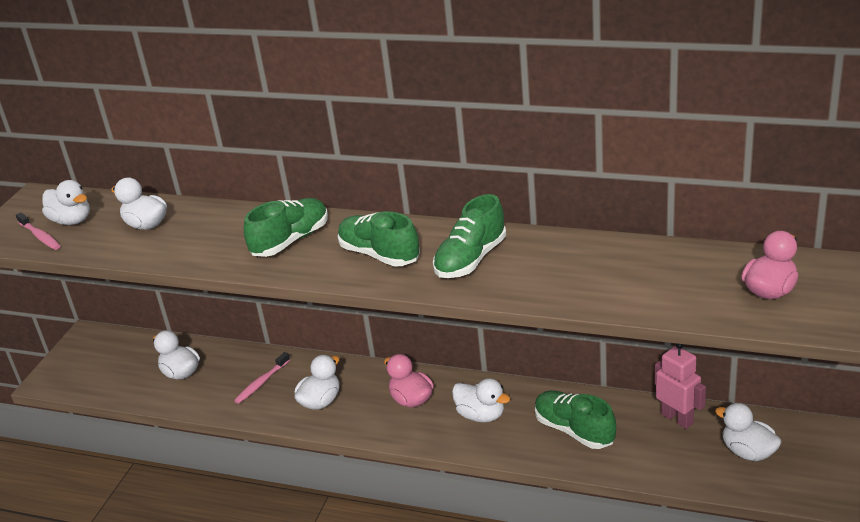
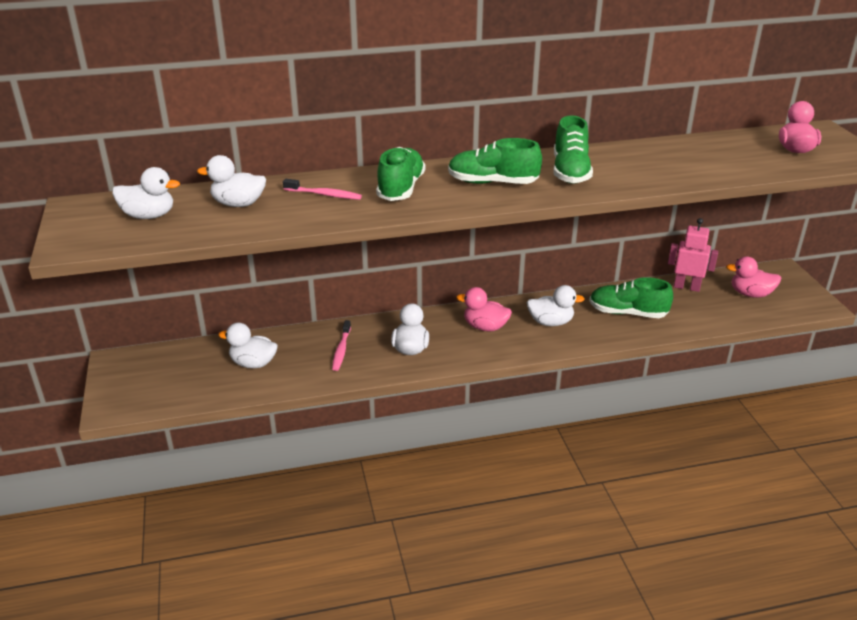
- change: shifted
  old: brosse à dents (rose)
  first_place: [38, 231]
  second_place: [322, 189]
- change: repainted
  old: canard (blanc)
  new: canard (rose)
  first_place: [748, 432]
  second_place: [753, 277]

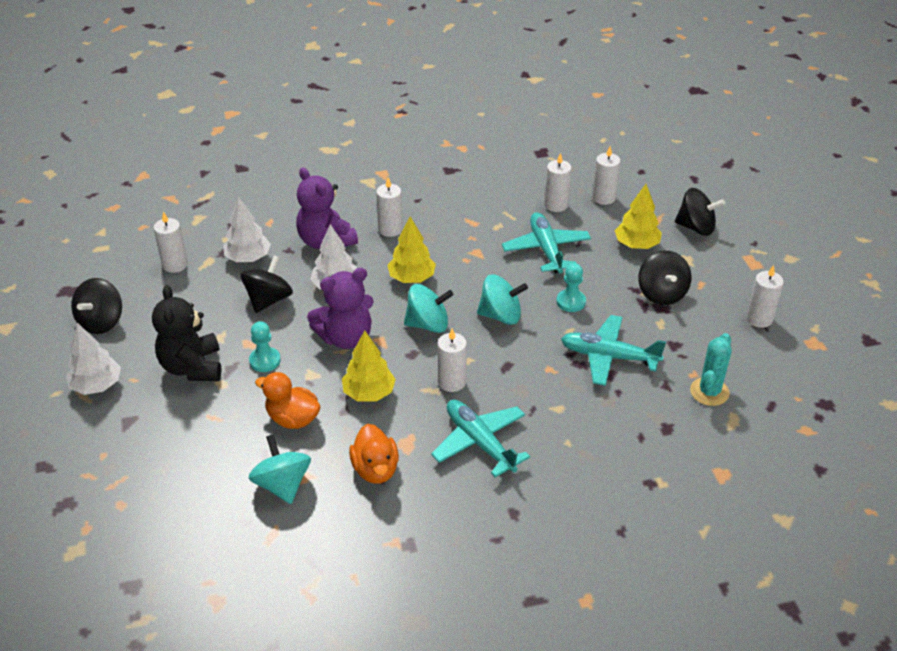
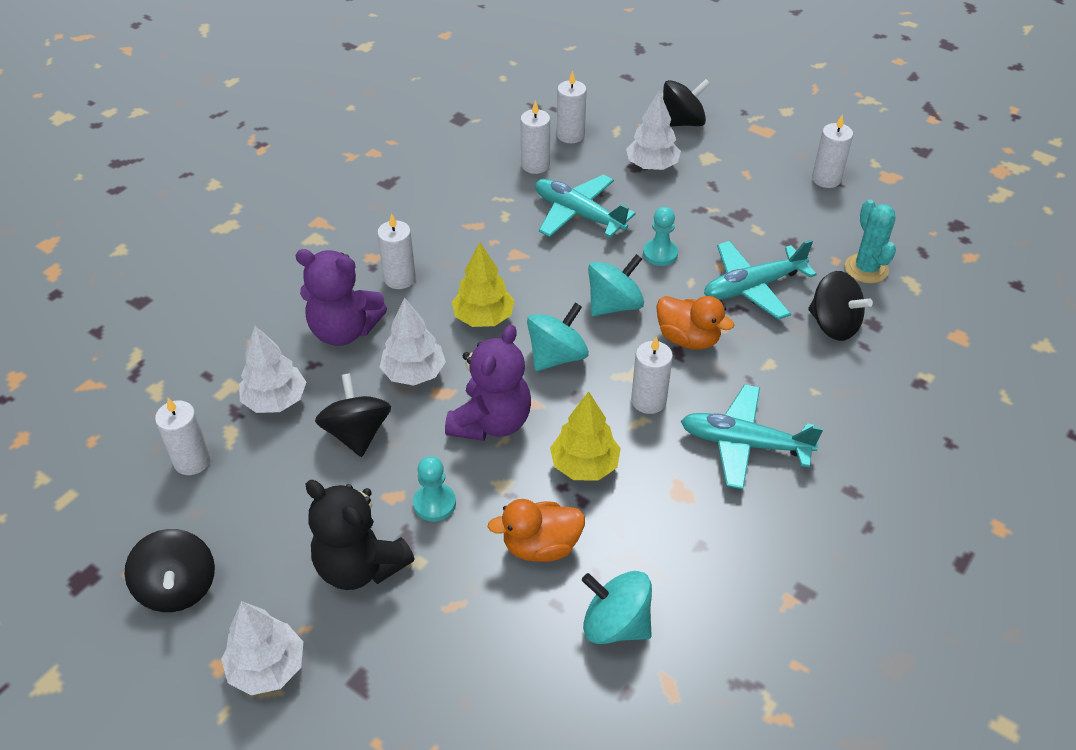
- change: shifted
  old: canard (orange)
  first_place: [374, 454]
  second_place: [695, 323]
- change: repainted
  old: arbre (jaune)
  new: arbre (blanc)
  first_place: [638, 216]
  second_place: [653, 130]
- change: shifted
  old: toupie (noir)
  first_place: [665, 278]
  second_place: [840, 306]

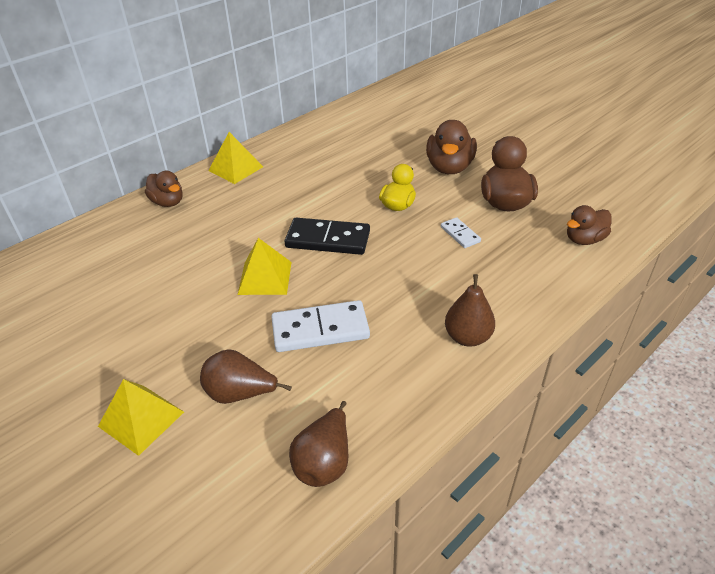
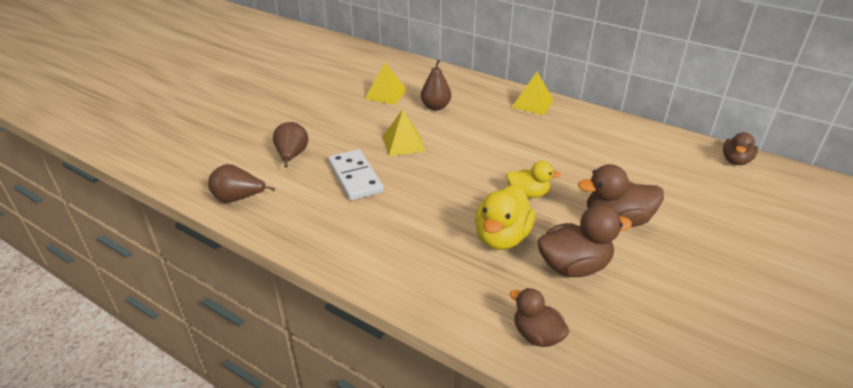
- change: shifted
  old: pyramide (jaune)
  first_place: [141, 417]
  second_place: [386, 84]
- change: shifted
  old: canard (marron)
  first_place: [164, 189]
  second_place: [740, 148]
- change: gone
  old: domino (noir)
  first_place: [327, 236]
- change: swapped
  old: domino (blanc)
  new: canard (jaune)
  first_place: [461, 232]
  second_place: [505, 217]
- change: shifted
  old: poire (marron)
  first_place: [470, 310]
  second_place: [436, 84]

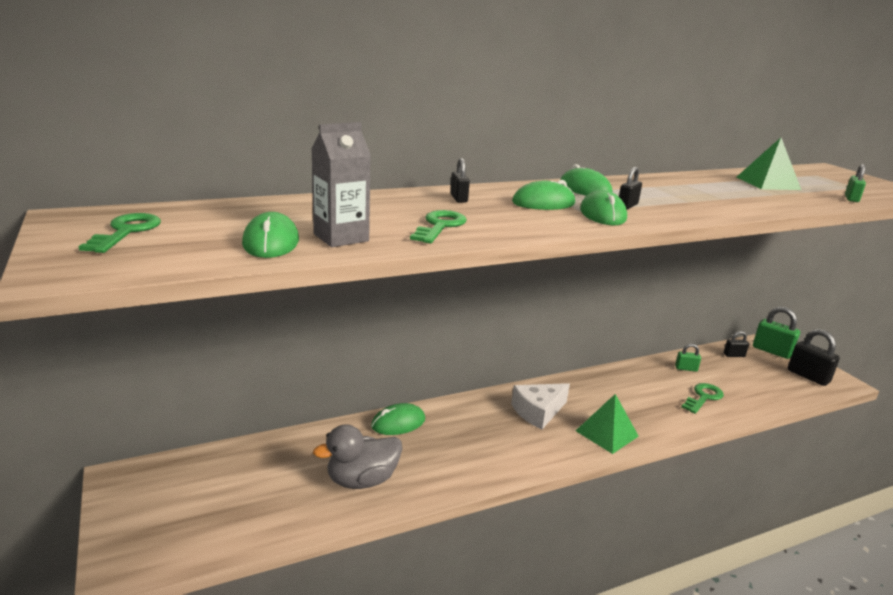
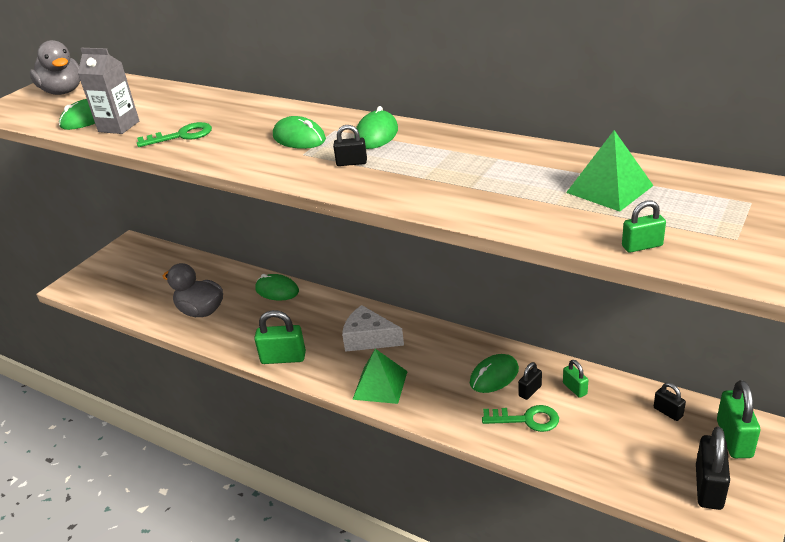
- change: swapped
  old: clé (vert)
  new: canard (gris)
  first_place: [119, 233]
  second_place: [55, 67]
- change: shifted
  old: cadenas (noir)
  first_place: [460, 180]
  second_place: [530, 381]
- change: shifted
  old: souris (vert)
  first_place: [603, 207]
  second_place: [494, 373]
- change: new
  new: cadenas (vert)
  second_place: [280, 337]

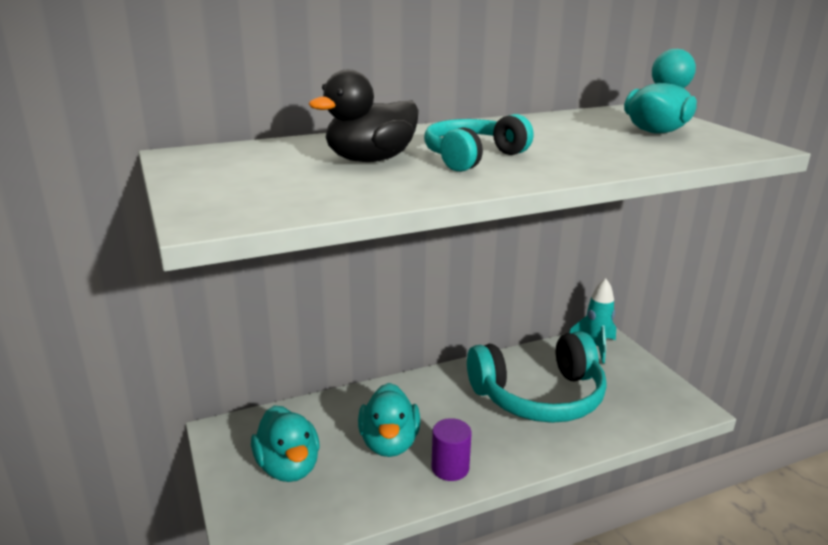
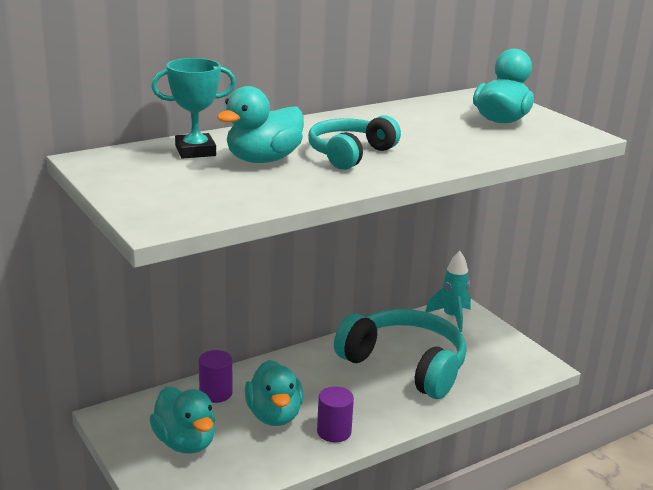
- change: repainted
  old: canard (noir)
  new: canard (turquoise)
  first_place: [364, 116]
  second_place: [260, 124]
- change: rotated
  old: casque audio (turquoise)
  first_place: [537, 377]
  second_place: [400, 354]
  degrees: -120
- change: new
  new: trophée (turquoise)
  second_place: [193, 108]
- change: new
  new: cylindre (violet)
  second_place: [215, 376]

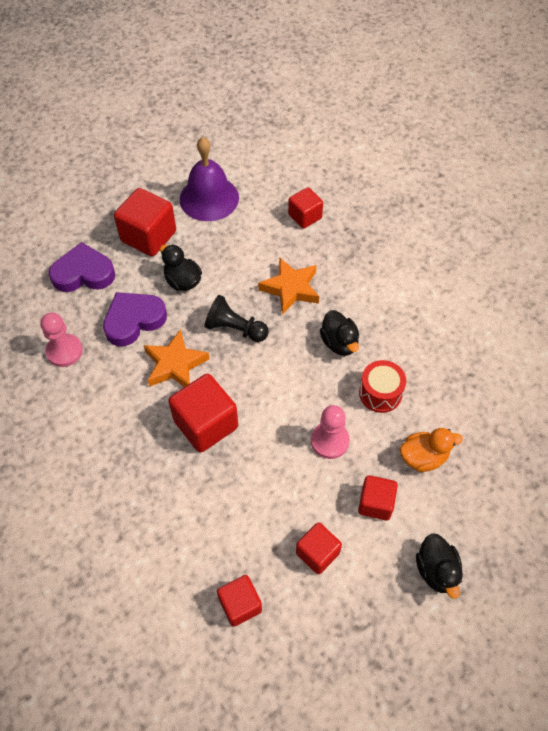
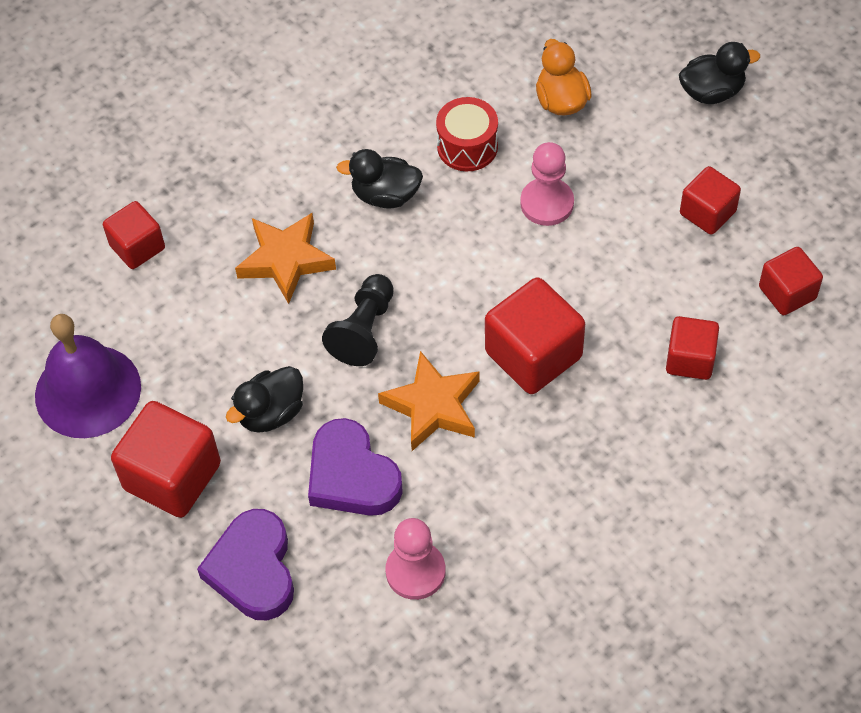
- change: rotated
  old: canard (noir)
  first_place: [339, 333]
  second_place: [379, 178]
  degrees: -150
- change: shifted
  old: cube (rouge)
  first_place: [378, 497]
  second_place: [692, 348]

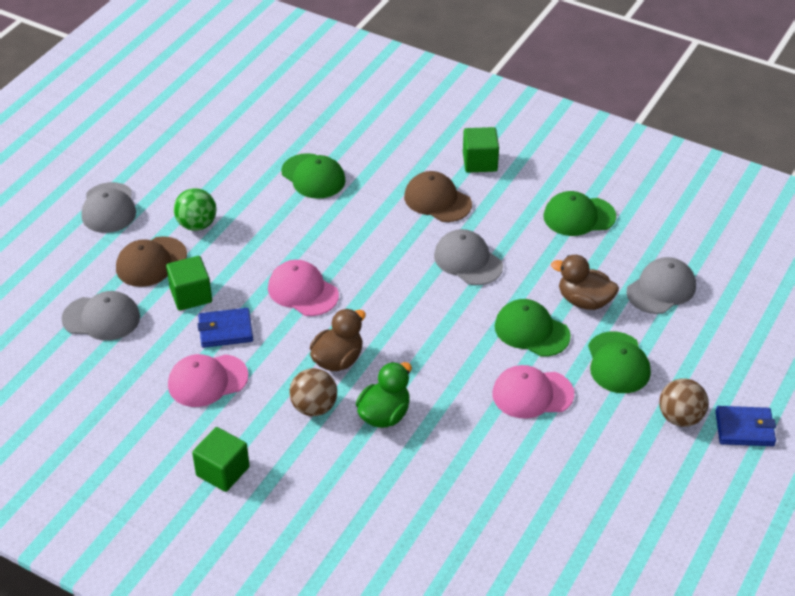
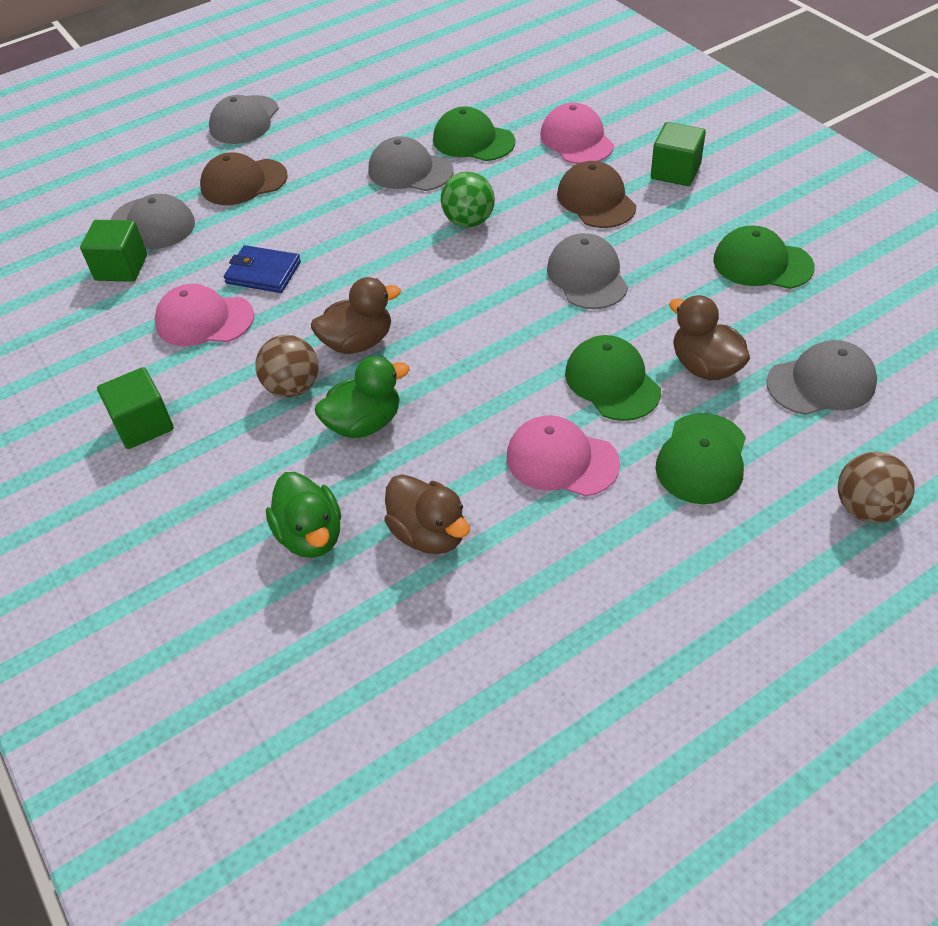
- change: shifted
  old: cube (vert)
  first_place: [189, 283]
  second_place: [113, 251]
- change: shifted
  old: balle (vert)
  first_place: [195, 209]
  second_place: [468, 199]
- change: shifted
  old: casquette (rose)
  first_place: [303, 288]
  second_place: [577, 133]
- change: rotated
  old: casquette (vert)
  first_place: [313, 176]
  second_place: [474, 133]
  degrees: 135
- change: shifted
  old: balle (marron)
  first_place: [684, 402]
  second_place: [876, 487]
- change: gone
  old: portefeuille (bleu)
  first_place: [745, 426]
- change: new
  new: canard (vert)
  second_place: [303, 515]
- change: new
  new: casquette (gris)
  second_place: [411, 163]
- change: new
  new: canard (marron)
  second_place: [427, 514]

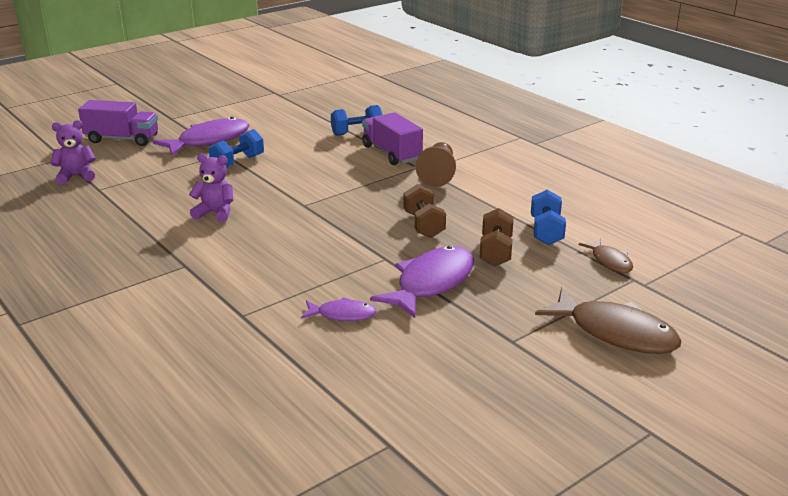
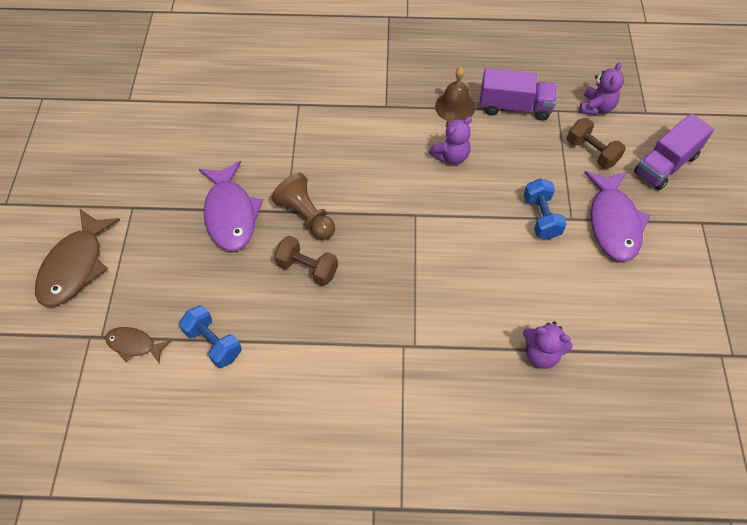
- change: gone
  old: poisson (violet)
  first_place: [339, 309]
- change: swapped
  old: haltère (bleu)
  new: ours en peluche (violet)
  first_place: [357, 120]
  second_place: [548, 345]
- change: shifted
  old: camion (violet)
  first_place: [392, 138]
  second_place: [518, 94]
- change: shifted
  old: pion (marron)
  first_place: [436, 164]
  second_place: [303, 206]
- change: shifted
  old: haltère (marron)
  first_place: [497, 237]
  second_place: [596, 143]
- change: rotated
  old: poisson (marron)
  first_place: [608, 321]
  second_place: [77, 258]
  degrees: -60
- change: new
  new: cloche (marron)
  second_place: [455, 94]

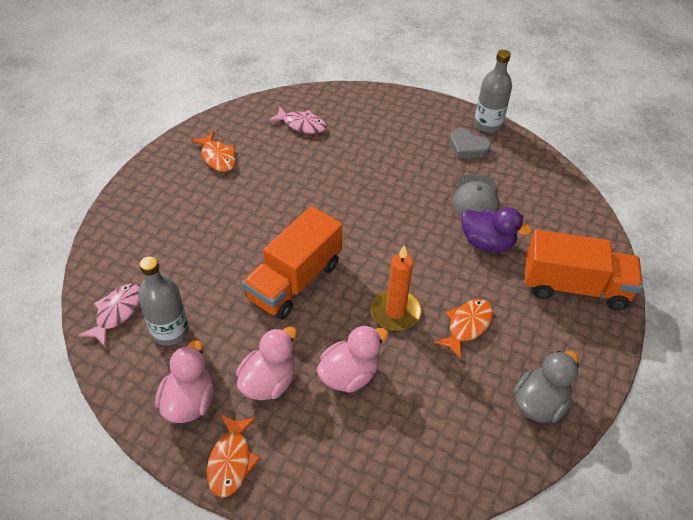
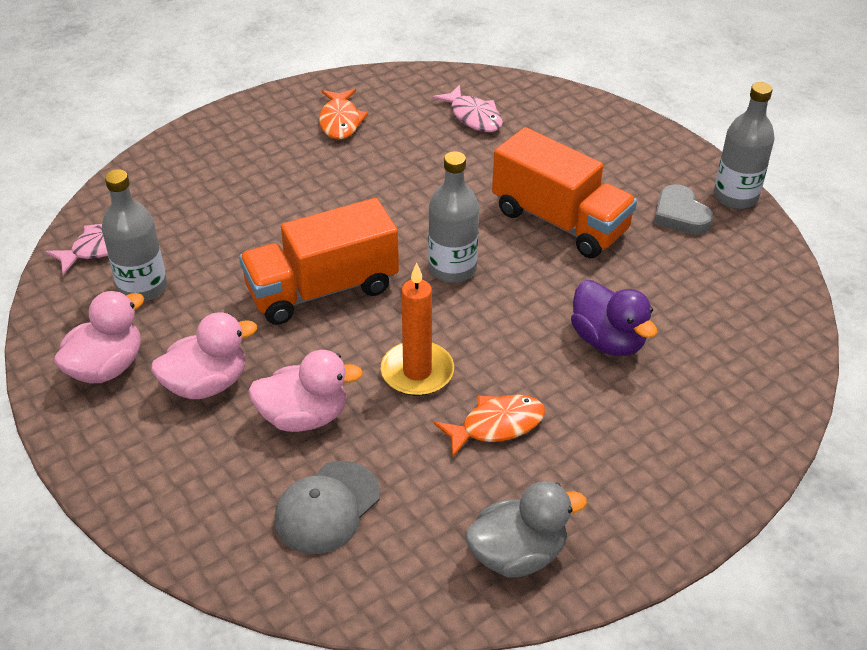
- change: gone
  old: poisson (orange)
  first_place: [233, 456]
- change: shifted
  old: casquette (gris)
  first_place: [475, 195]
  second_place: [327, 507]
- change: shifted
  old: camion (orange)
  first_place: [584, 270]
  second_place: [564, 192]
- change: new
  new: bouteille (gris)
  second_place: [453, 217]

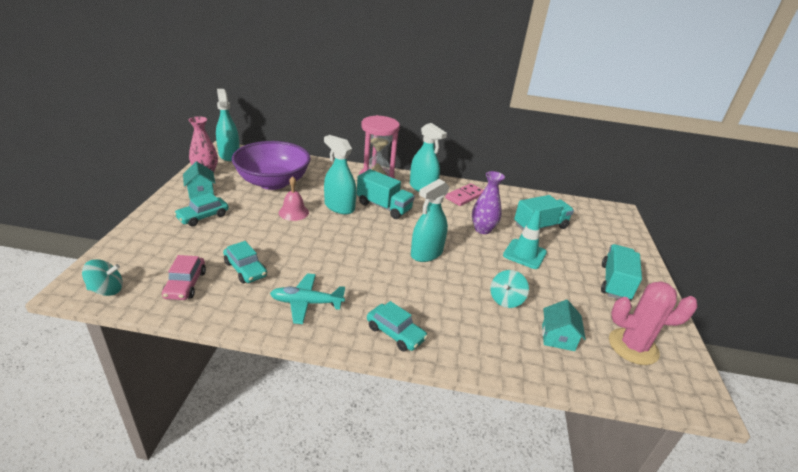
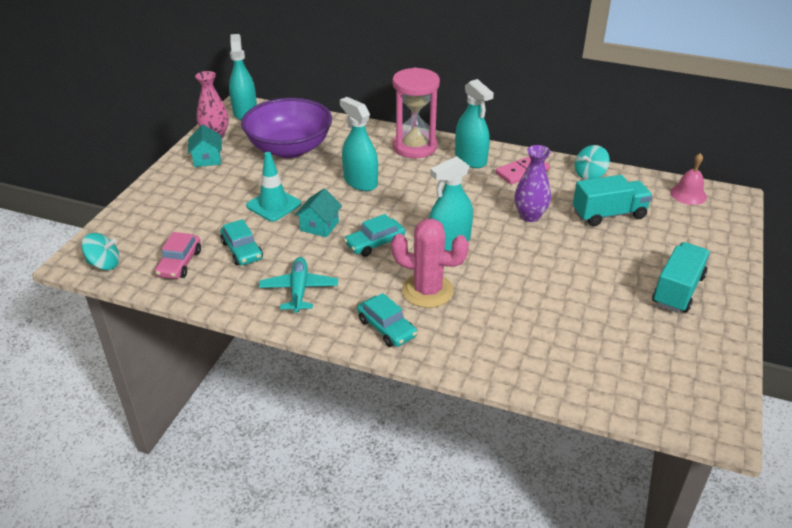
- change: shifted
  old: voiture (turquoise)
  first_place: [201, 210]
  second_place: [374, 235]
- change: rotated
  old: avion (turquoise)
  first_place: [307, 298]
  second_place: [298, 285]
  degrees: 75
- change: shifted
  old: cloche (rose)
  first_place: [294, 198]
  second_place: [688, 179]
- change: gone
  old: camion (turquoise)
  first_place: [386, 194]
- change: shifted
  old: toupie (turquoise)
  first_place: [509, 289]
  second_place: [592, 162]
- change: shifted
  old: cône de chantier (turquoise)
  first_place: [525, 238]
  second_place: [273, 187]
- change: shifted
  old: maison (turquoise)
  first_place: [564, 325]
  second_place: [318, 212]
- change: shifted
  old: cactus (rose)
  first_place: [653, 323]
  second_place: [430, 263]

